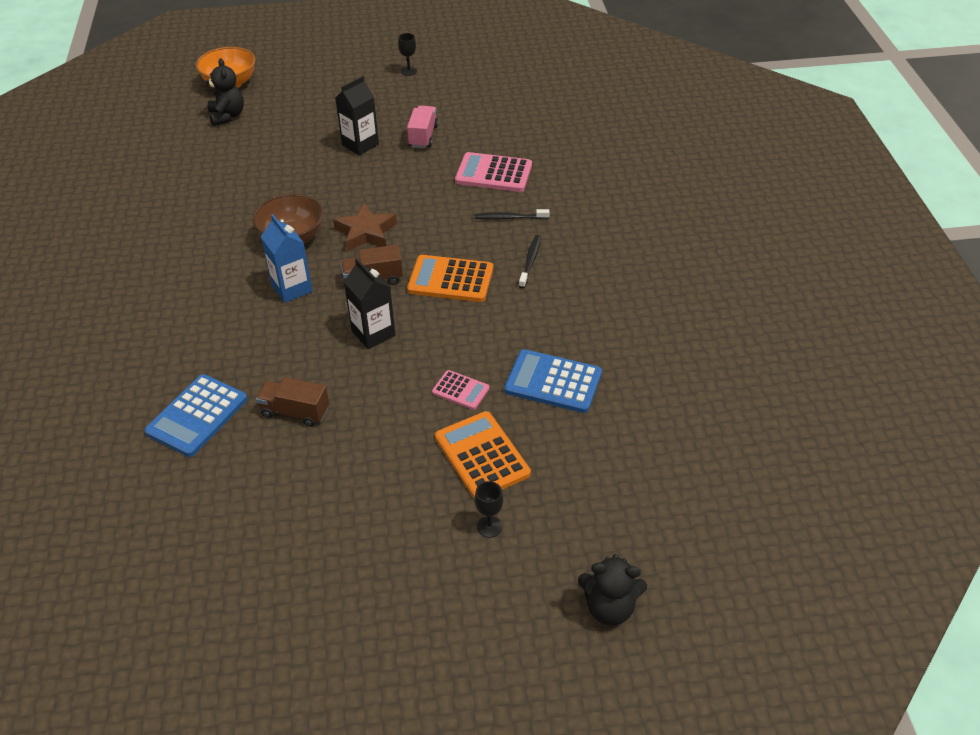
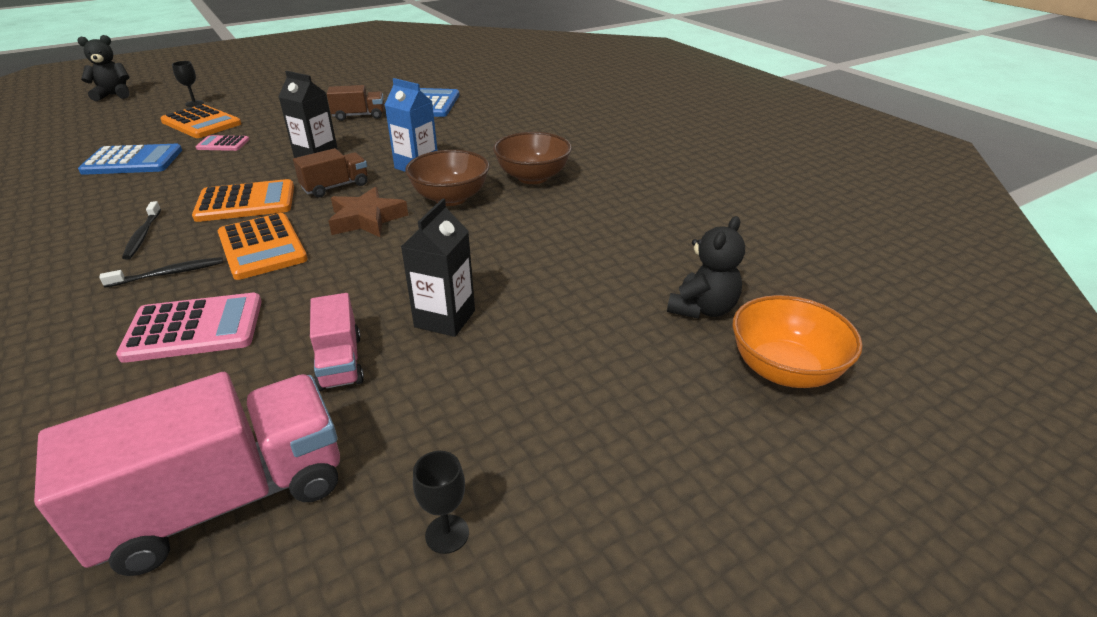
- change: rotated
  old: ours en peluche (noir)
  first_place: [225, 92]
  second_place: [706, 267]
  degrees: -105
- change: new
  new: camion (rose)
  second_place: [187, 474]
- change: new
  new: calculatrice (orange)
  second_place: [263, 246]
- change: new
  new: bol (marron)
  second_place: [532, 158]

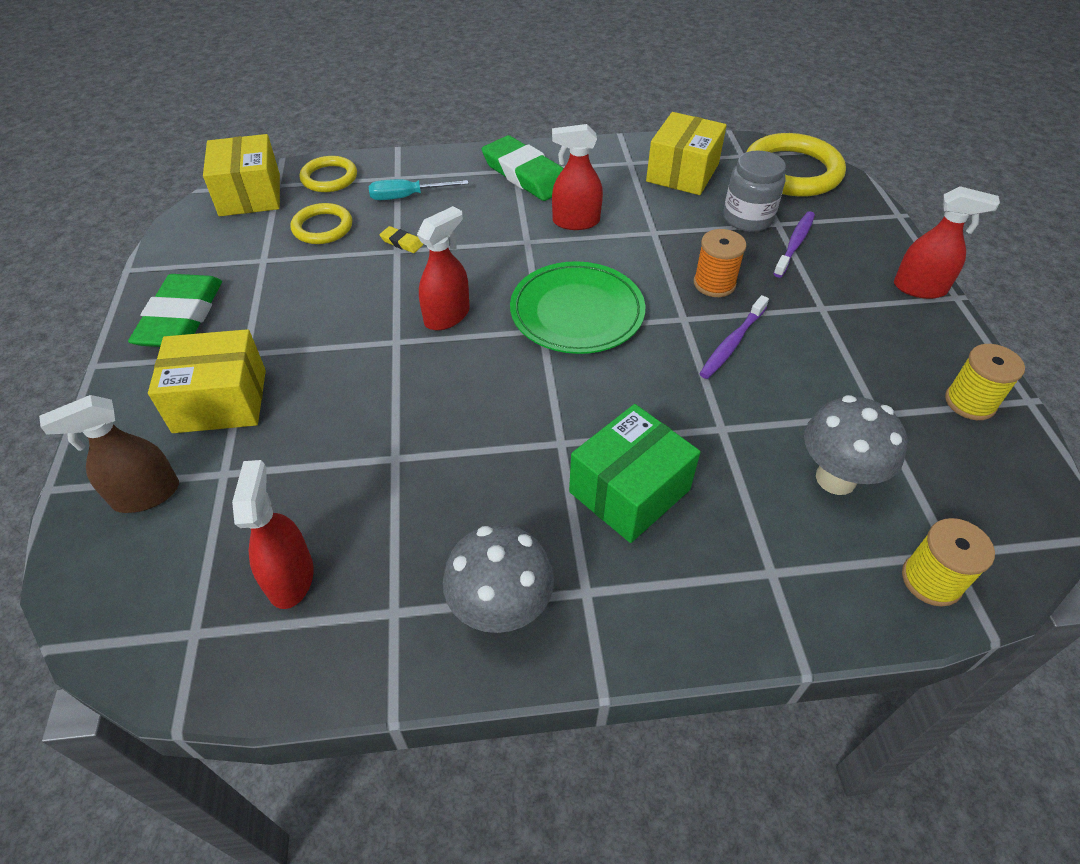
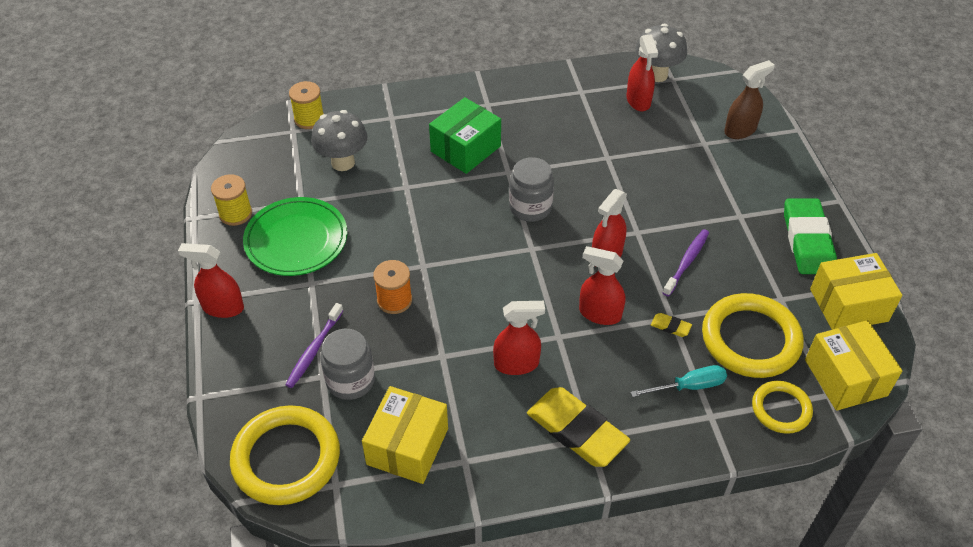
- change: shifted
  old: boîte (jaune)
  first_place: [207, 381]
  second_place: [856, 291]
- change: scaled
  old: anneau (jaune)
  first_place: [321, 223]
  second_place: [753, 335]
  factor: 1.76
- change: shifted
  old: champignon (gris)
  first_place: [498, 579]
  second_place: [661, 53]
- change: repainted
  old: gomme (vert)
  new: gomme (jaune)
  first_place: [523, 168]
  second_place: [578, 427]
- change: shifted
  old: assiette (vert)
  first_place: [577, 307]
  second_place: [295, 236]
- change: shifted
  old: brosse à dents (violet)
  first_place: [734, 337]
  second_place: [686, 263]
- change: new
  new: bocal (gris)
  second_place: [531, 189]
- change: new
  new: vaporisateur (rouge)
  second_place: [602, 285]

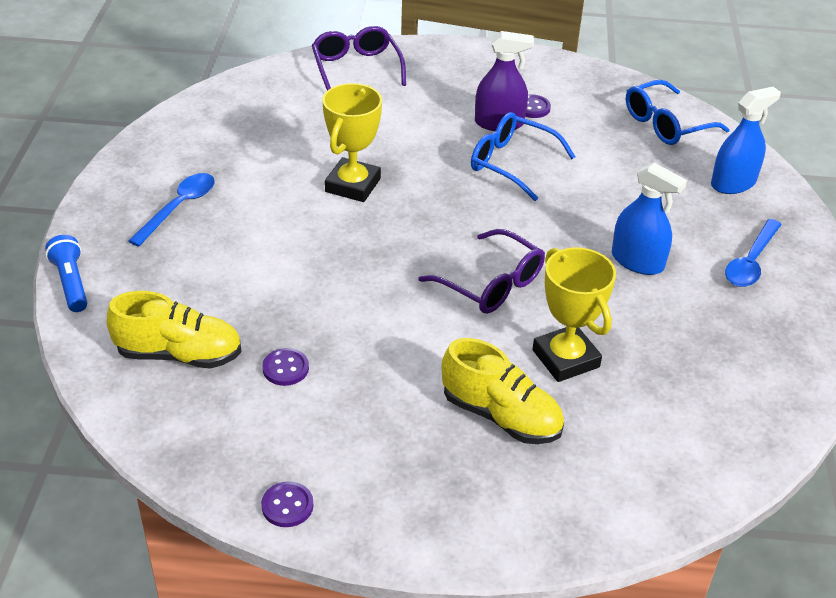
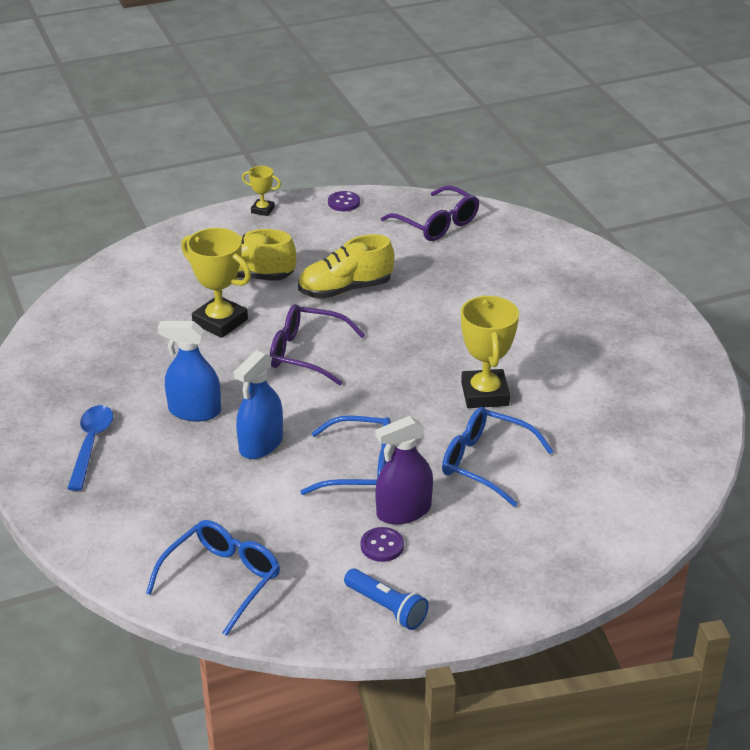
- change: shifted
  old: lampe de poche (bleu)
  first_place: [66, 273]
  second_place: [386, 599]
- change: shifted
  old: chaussure (jaune)
  first_place: [174, 330]
  second_place: [346, 266]
- change: gone
  old: cuillère (bleu)
  first_place: [171, 210]
- change: gone
  old: bouton (violet)
  first_place: [285, 367]
- change: shifted
  old: lunettes (violet)
  first_place: [359, 58]
  second_place: [430, 213]
- change: shifted
  old: vaporisateur (bleu)
  first_place: [746, 140]
  second_place: [258, 404]
- change: new
  new: trophée (jaune)
  second_place: [261, 191]
- change: new
  new: lunettes (bleu)
  second_place: [497, 457]

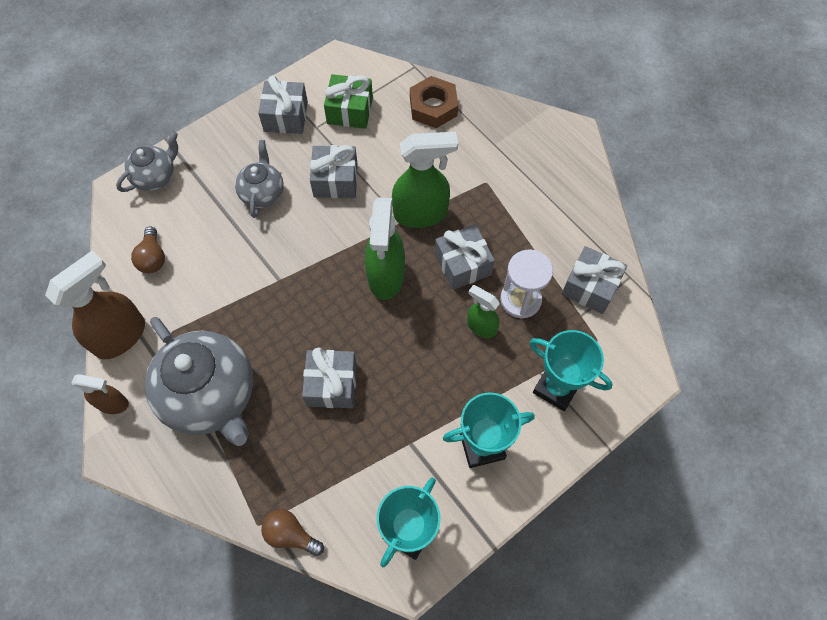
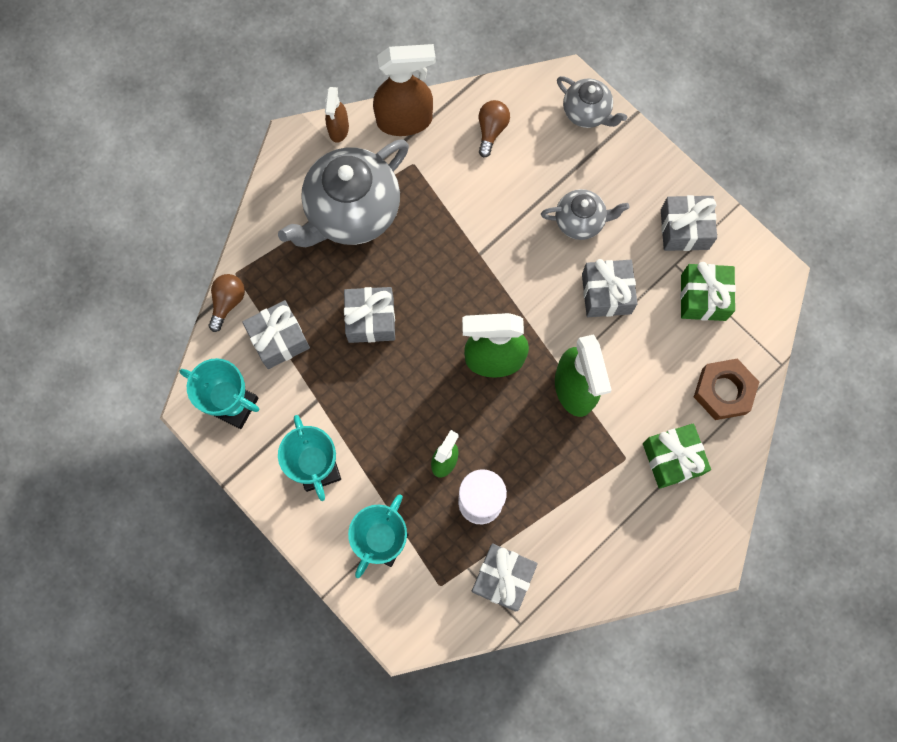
- change: rotated
  old: vaporisateur (marron)
  first_place: [95, 305]
  second_place: [404, 90]
  degrees: -45
- change: rotated
  old: ampoule (marron)
  first_place: [148, 250]
  second_place: [494, 129]
  degrees: 120
- change: shifted
  old: cadeau (gris)
  first_place: [465, 257]
  second_place: [276, 334]
- change: new
  new: cadeau (vert)
  second_place: [677, 456]

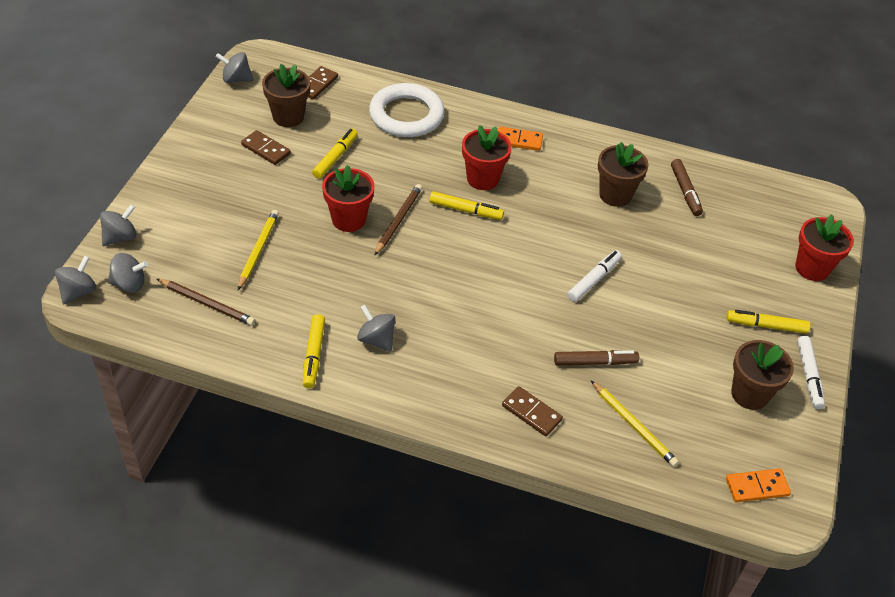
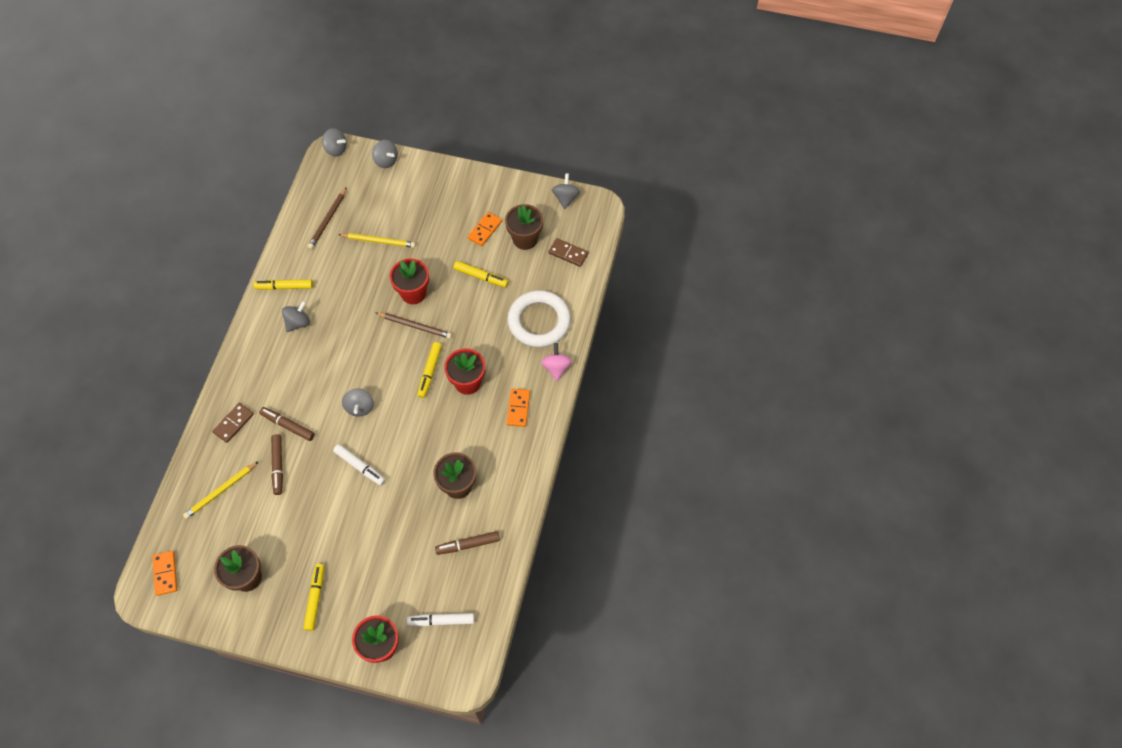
- change: shifted
  old: toupie (gris)
  first_place: [128, 273]
  second_place: [358, 403]
- change: repainted
  old: domino (marron)
  new: domino (orange)
  first_place: [266, 147]
  second_place: [485, 229]
- change: shifted
  old: feutre (blanc)
  first_place: [811, 372]
  second_place: [440, 619]
- change: new
  new: feutre (marron)
  second_place: [287, 424]
- change: new
  new: toupie (rose)
  second_place: [556, 362]

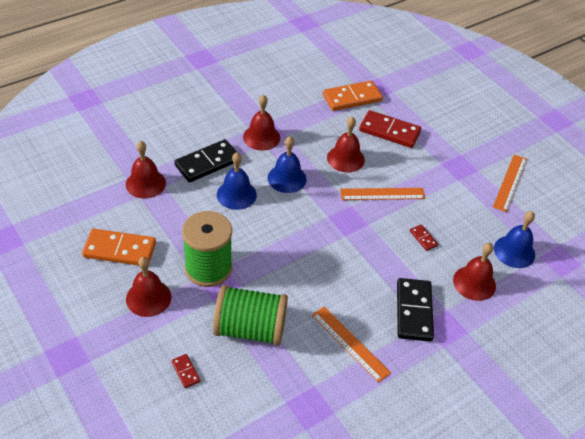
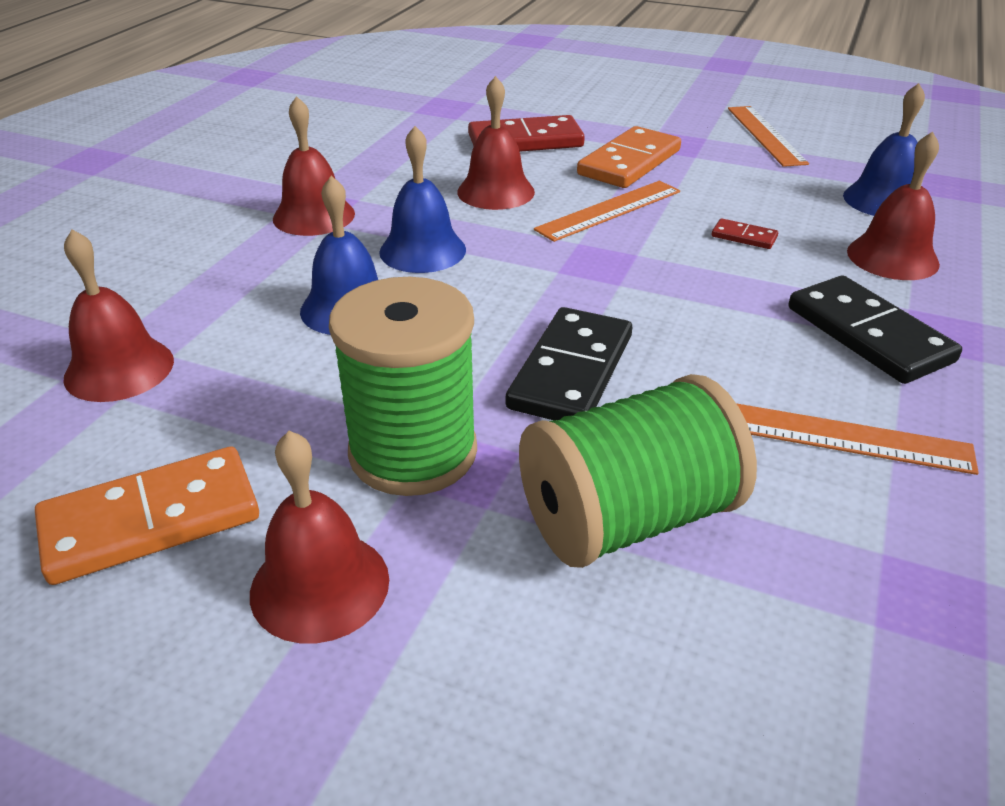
- change: gone
  old: domino (rouge)
  first_place: [185, 371]
- change: shifted
  old: domino (noir)
  first_place: [205, 160]
  second_place: [569, 363]
- change: shifted
  old: domino (orange)
  first_place: [353, 96]
  second_place: [629, 157]

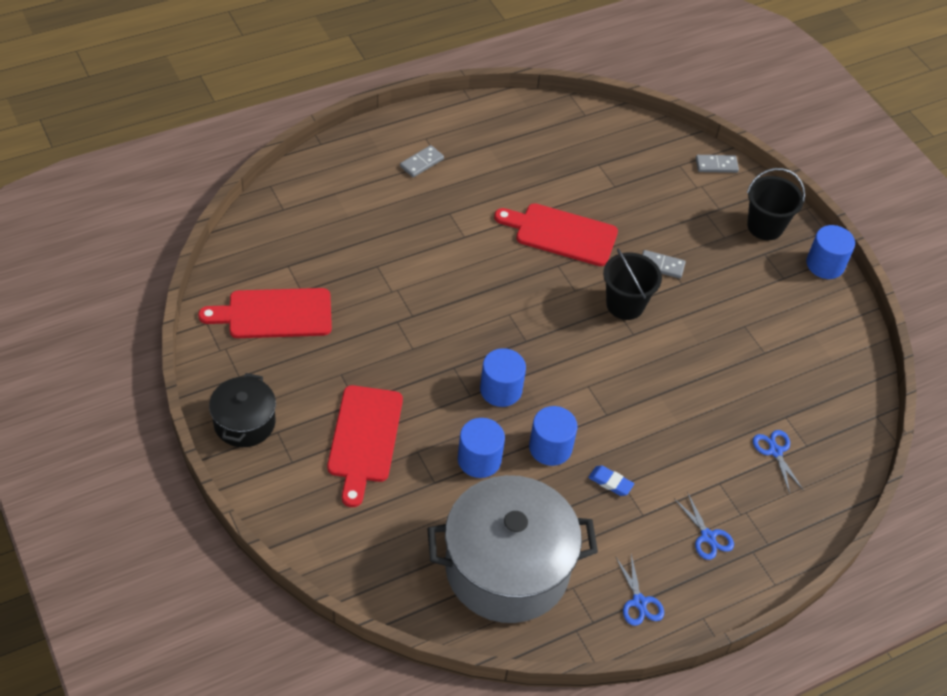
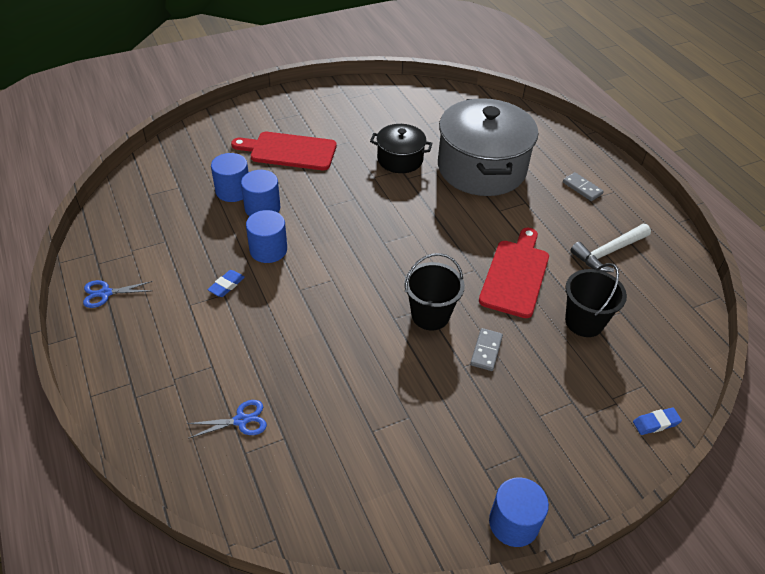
- change: gone
  old: planche à découper (rouge)
  first_place: [265, 313]
- change: shifted
  old: marmite (noir)
  first_place: [242, 410]
  second_place: [401, 148]
- change: shifted
  old: marmite (gris)
  first_place: [512, 549]
  second_place: [488, 147]
- change: shifted
  old: cylindre (bleu)
  first_place: [503, 377]
  second_place: [230, 177]
- change: gone
  old: ciseaux (bleu)
  first_place: [704, 526]
- change: swapped
  old: domino (gris)
  new: gomme (bleu)
  first_place: [717, 164]
  second_place: [657, 421]
- change: shifted
  old: seau (noir)
  first_place: [776, 204]
  second_place: [596, 300]
- change: new
  new: marteau (blanc)
  second_place: [610, 248]

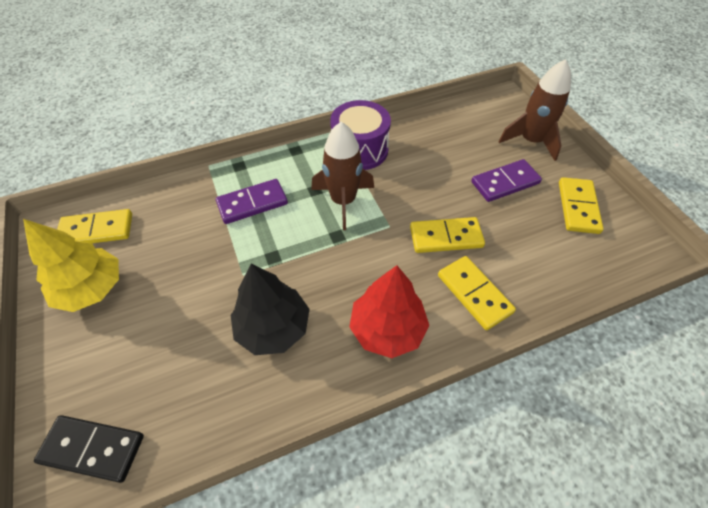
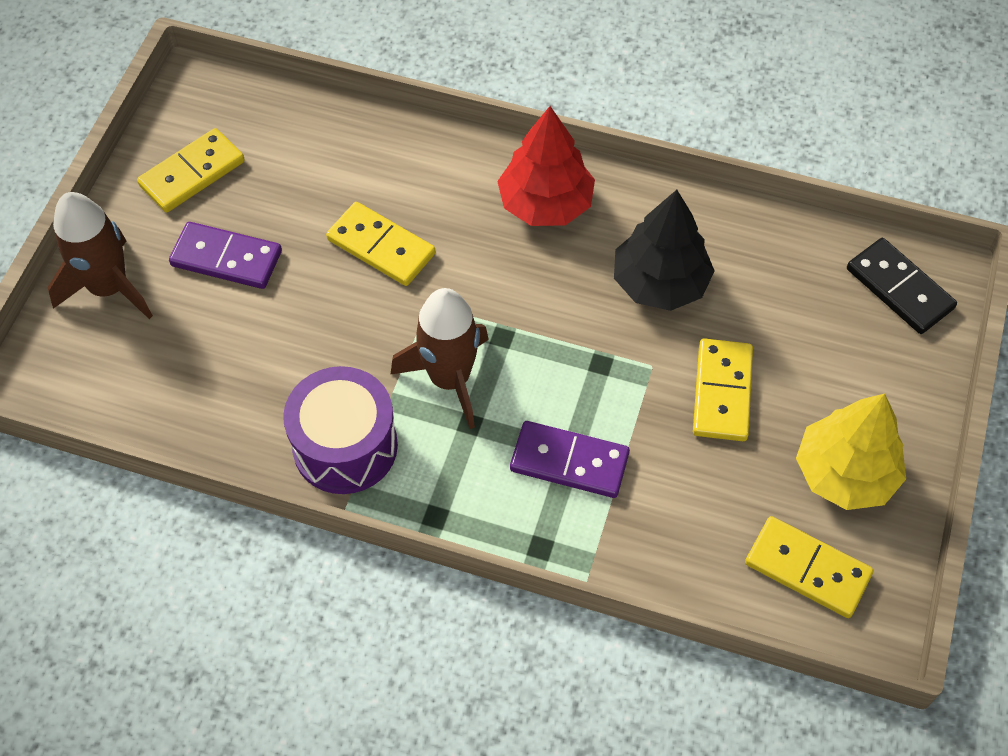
- change: shifted
  old: domino (jaune)
  first_place: [477, 293]
  second_place: [723, 389]

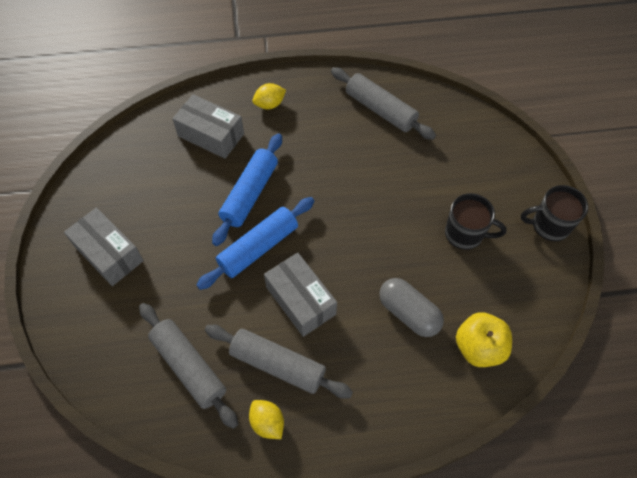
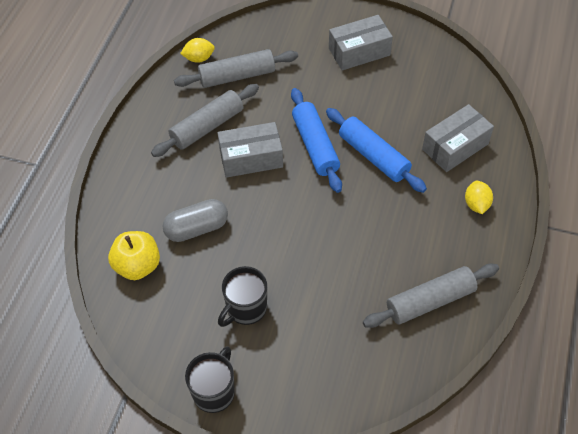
- change: shifted
  old: citron (jaune)
  first_place: [266, 419]
  second_place: [197, 50]

